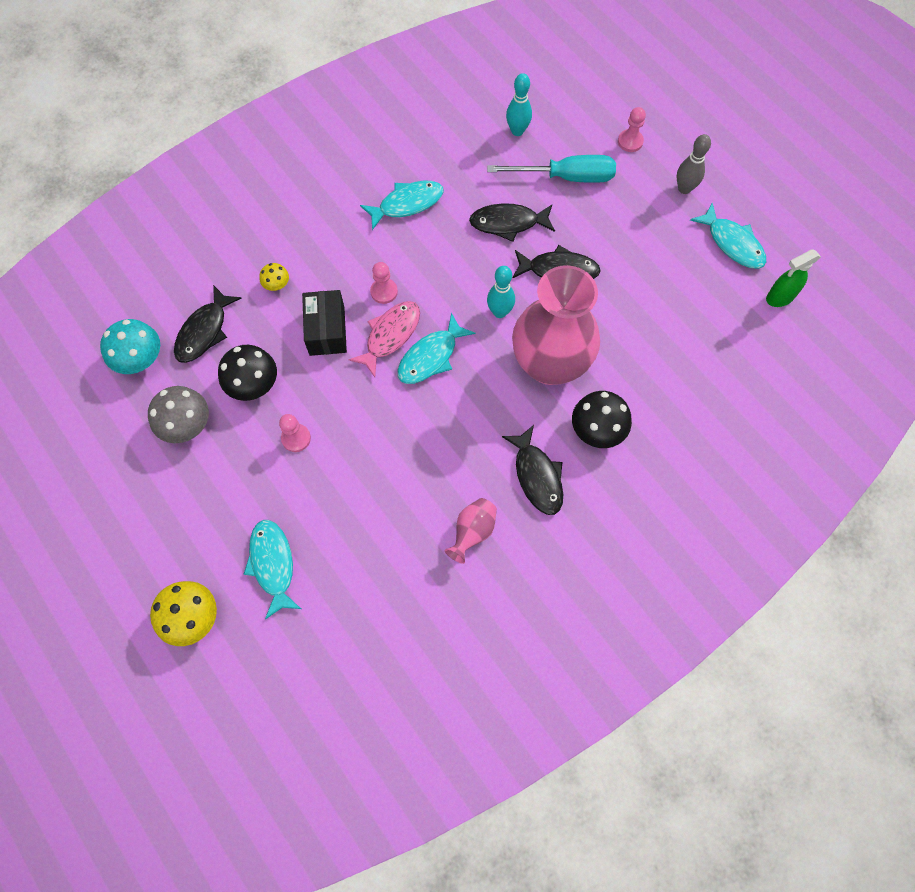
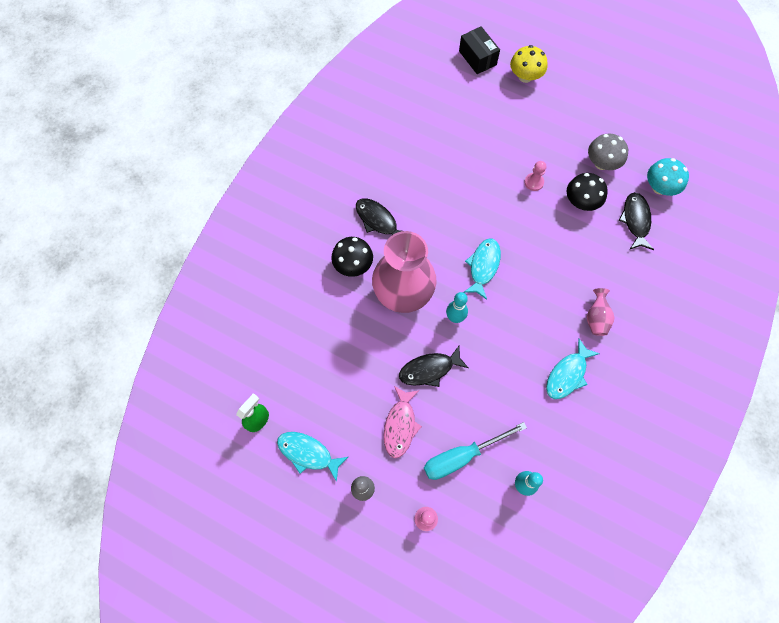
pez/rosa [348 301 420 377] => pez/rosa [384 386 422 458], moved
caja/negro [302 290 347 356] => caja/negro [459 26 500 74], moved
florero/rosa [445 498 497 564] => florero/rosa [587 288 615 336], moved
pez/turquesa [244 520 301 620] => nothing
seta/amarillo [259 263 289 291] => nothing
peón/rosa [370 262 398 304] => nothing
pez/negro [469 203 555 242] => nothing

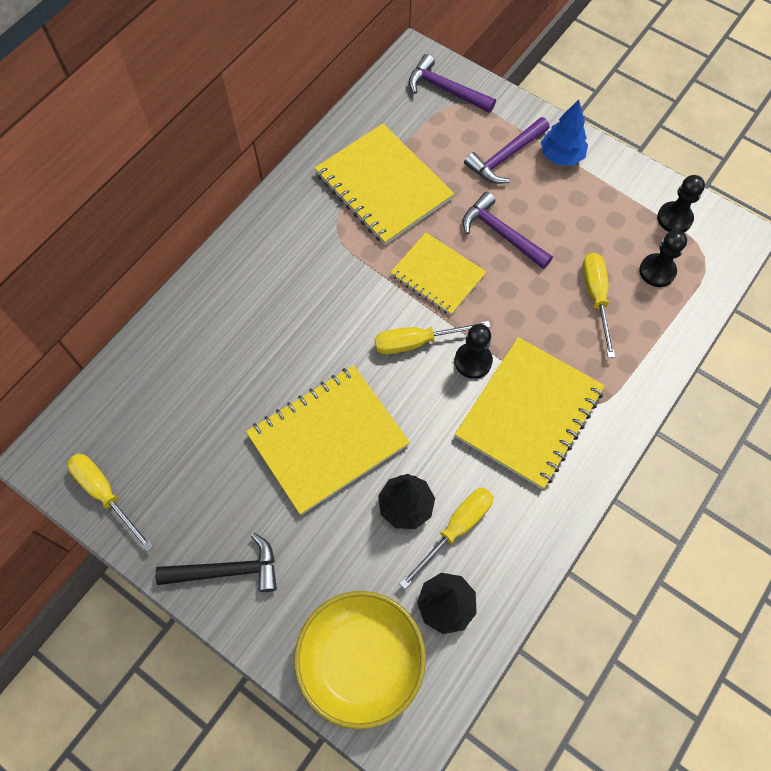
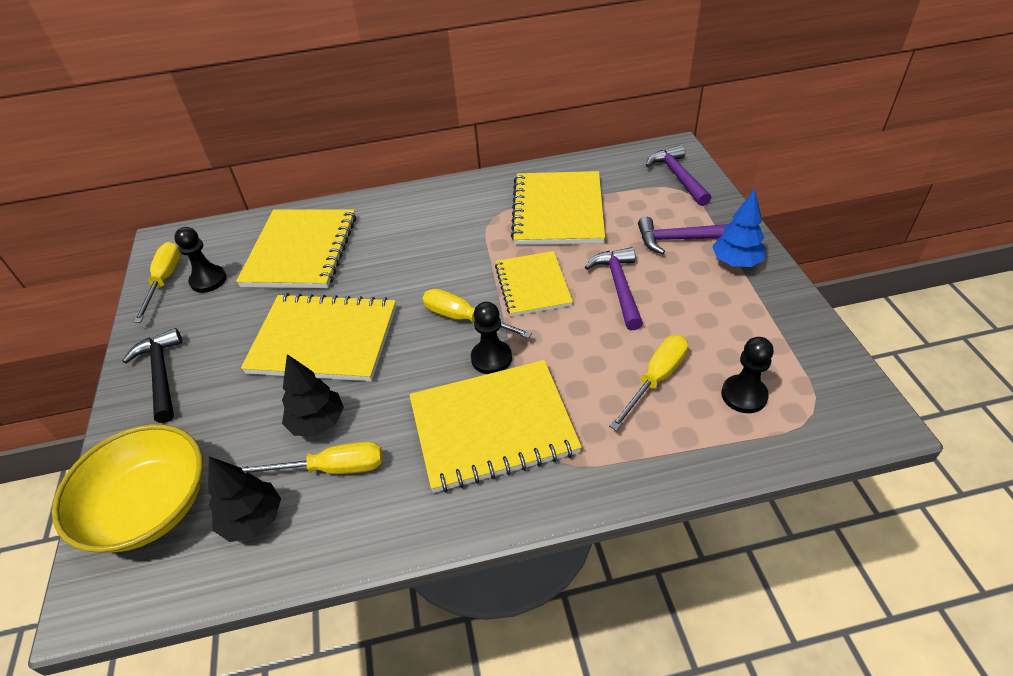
martillo/negro [155 533 277 592] => martillo/negro [123 328 182 423], 150 degrees counterclockwise
peón/negro [657 175 705 233] => peón/negro [174 227 227 293], moved
nothing => cuaderno/amarillo [236 209 356 288]

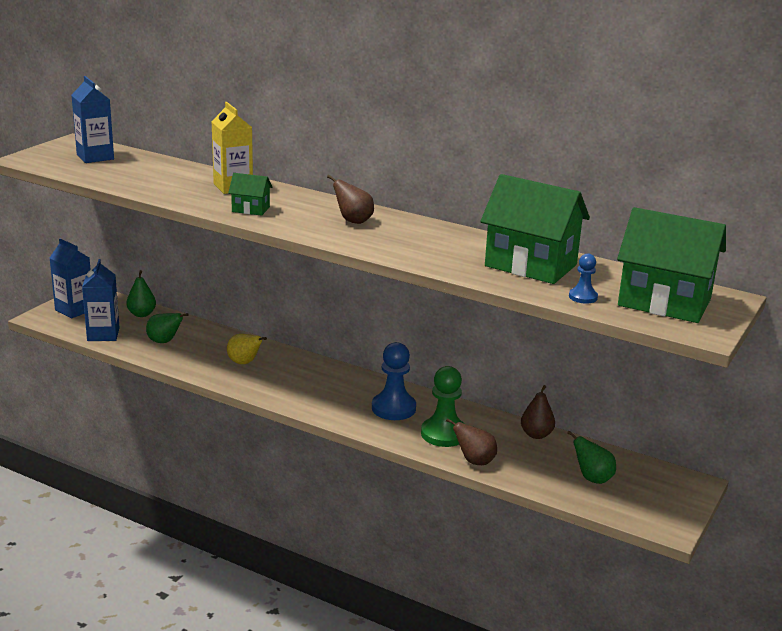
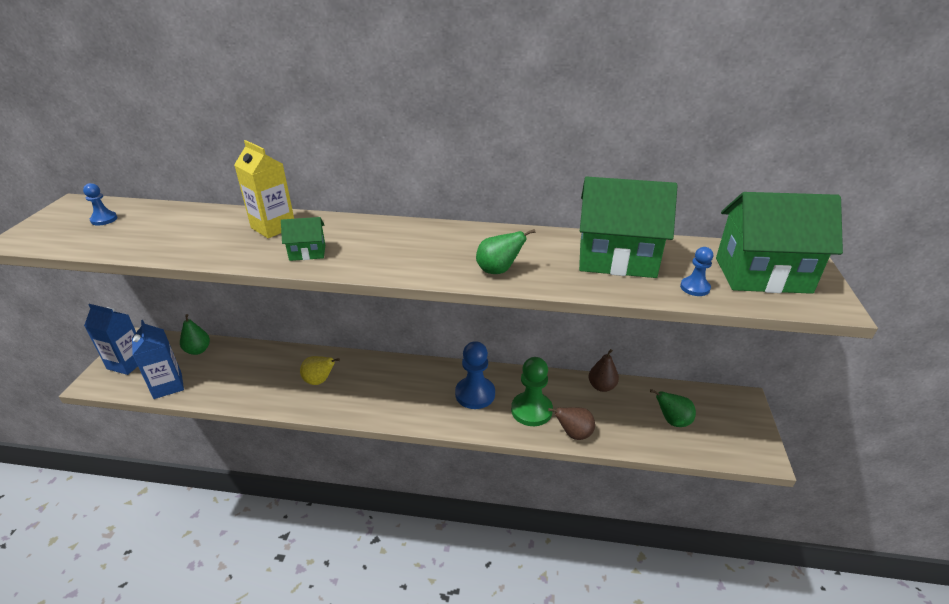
cartón de leche/azul [72 76 114 163] => peón/azul [83 183 117 225]
pera/verde [146 313 189 343] => pera/verde [476 229 536 274], moved
pera/marrón [327 175 374 224] => nothing

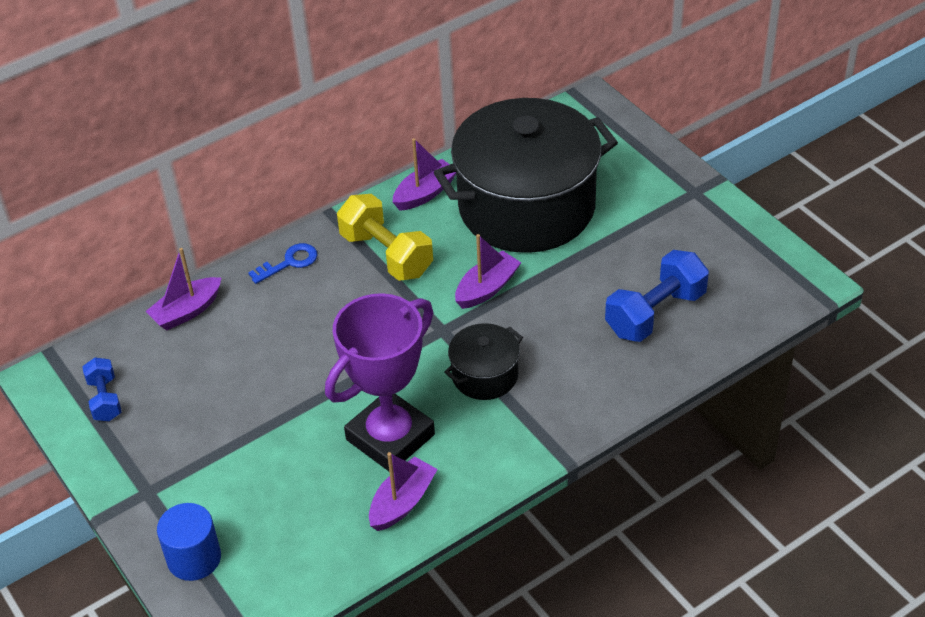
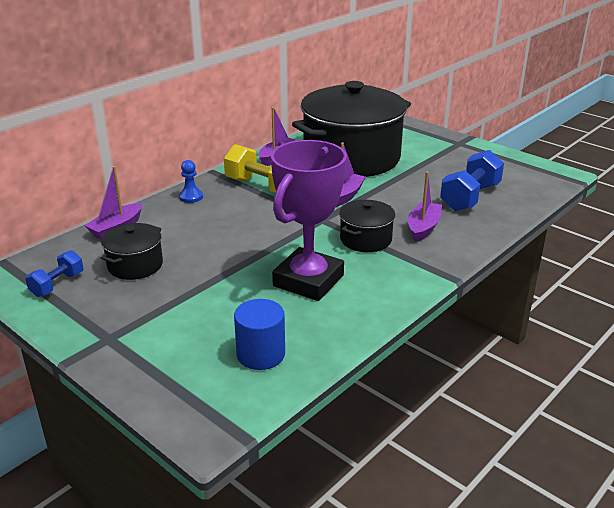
mancuerna/azul [83 358 121 421] => mancuerna/azul [25 250 84 297], 60 degrees clockwise
nothing => olla/negro [101 223 163 280]
llave/azul [248 243 318 284] => peón/azul [179 160 203 203]
cilindro/azul [157 503 221 581] => cilindro/azul [234 299 285 370], moved
barco/morado [369 452 438 531] => barco/morado [408 172 442 242], moved

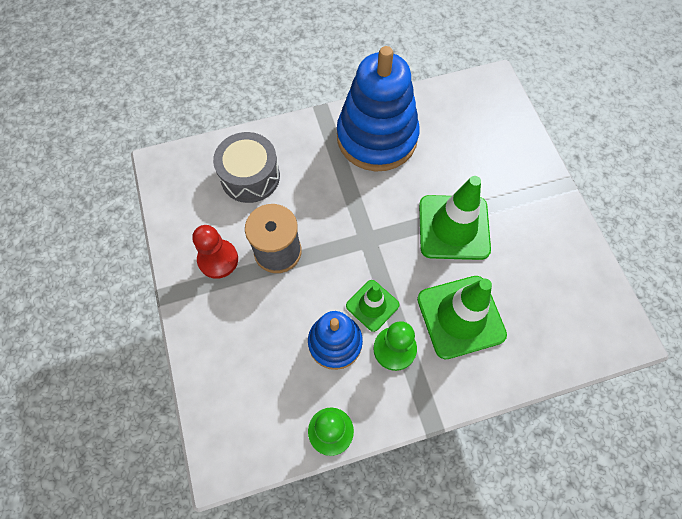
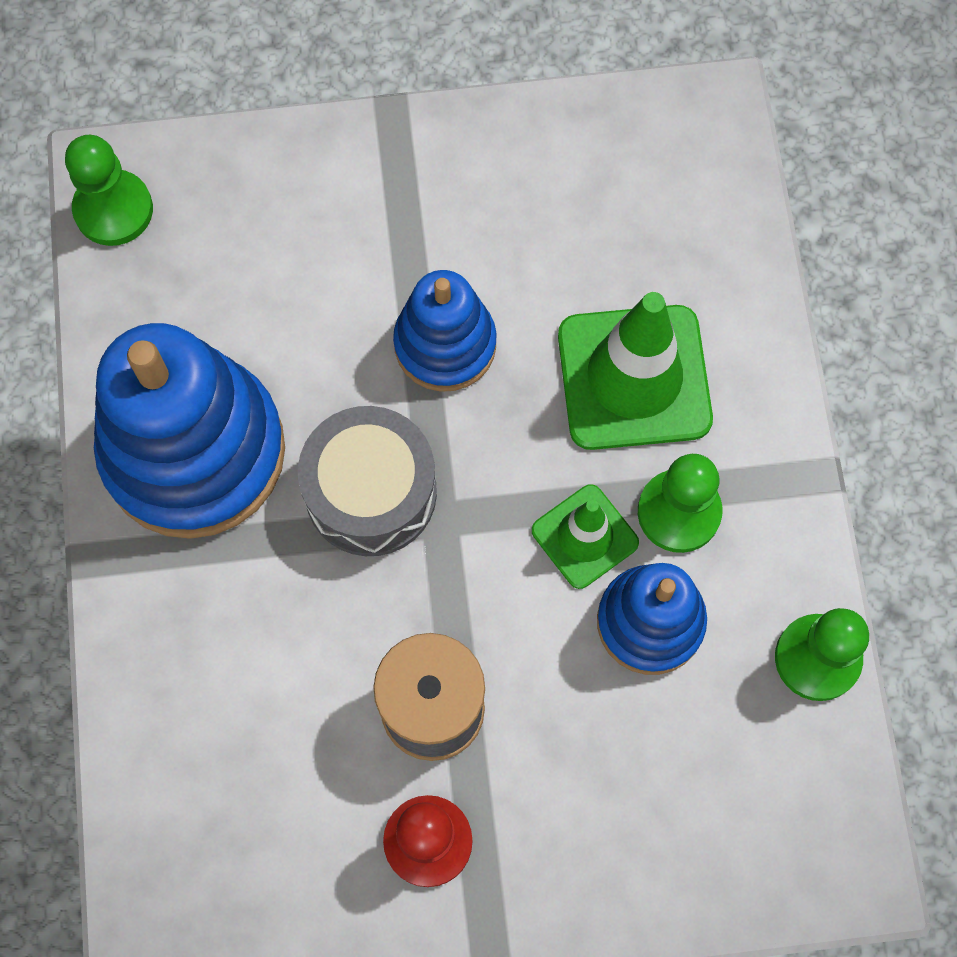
nothing => peón/verde [65 135 153 246]
tambor/gris [213 132 280 203] => tambor/gris [298 406 437 556], moved
cono de tráfico/verde [419 176 491 260] => juguete apilable/azul [393 270 497 392]

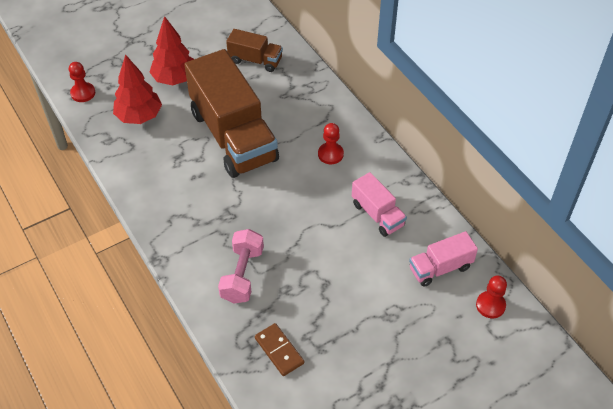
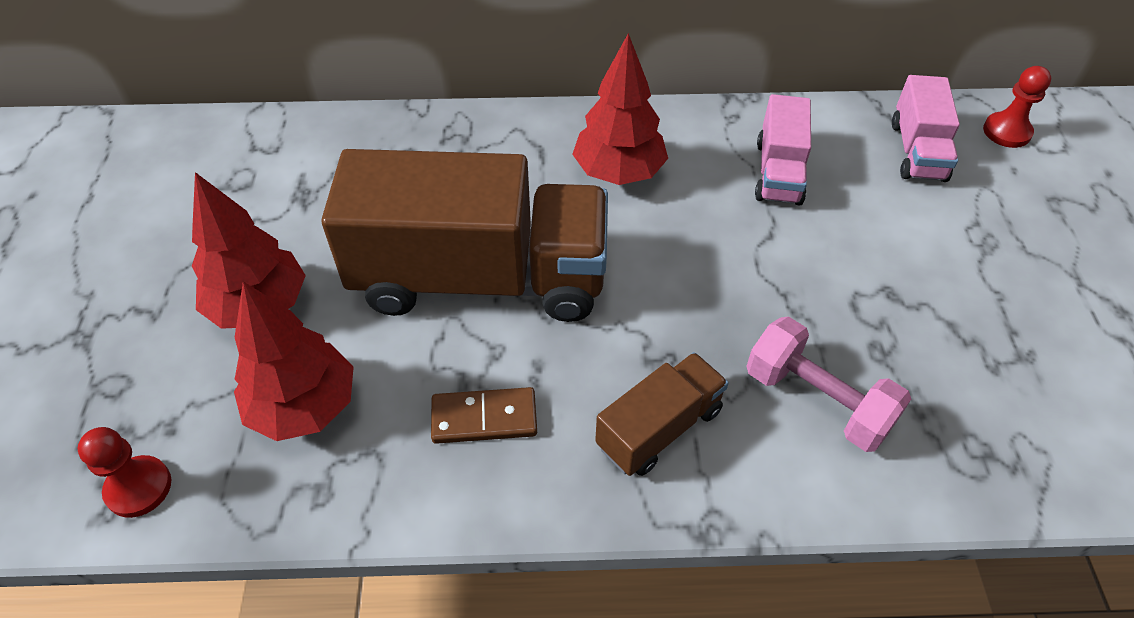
ficha de dominó/marrón [255 323 304 376] => ficha de dominó/marrón [431 387 537 444], moved
peón/rojo [318 123 344 164] => árbol/rojo [572 33 668 185]
camión/marrón [226 29 283 72] => camión/marrón [595 352 729 476], moved
camión/rosa [352 172 407 237] => camión/rosa [755 94 811 206], 105 degrees clockwise

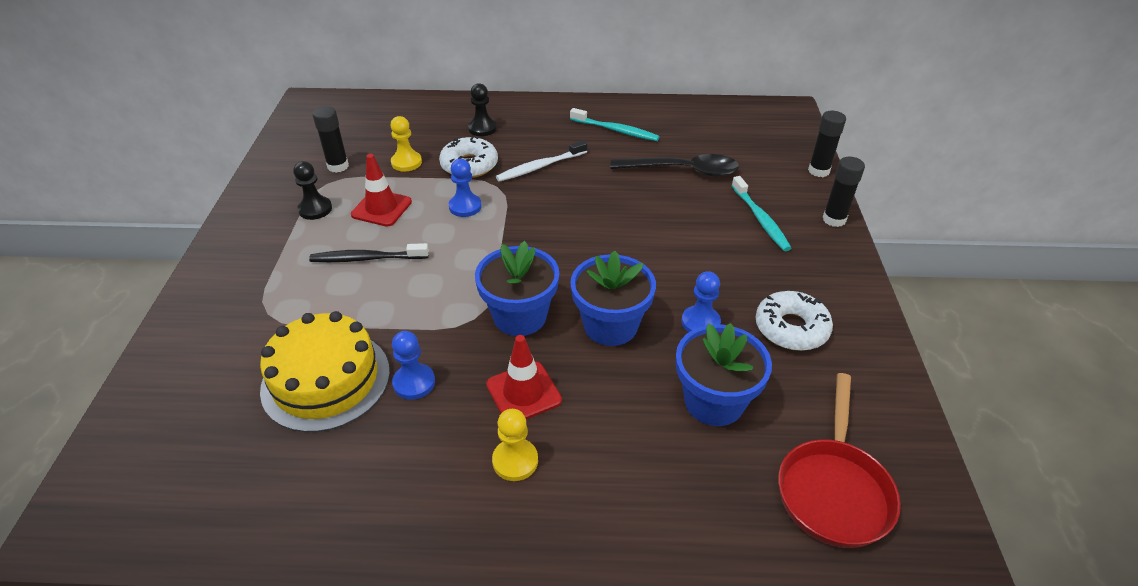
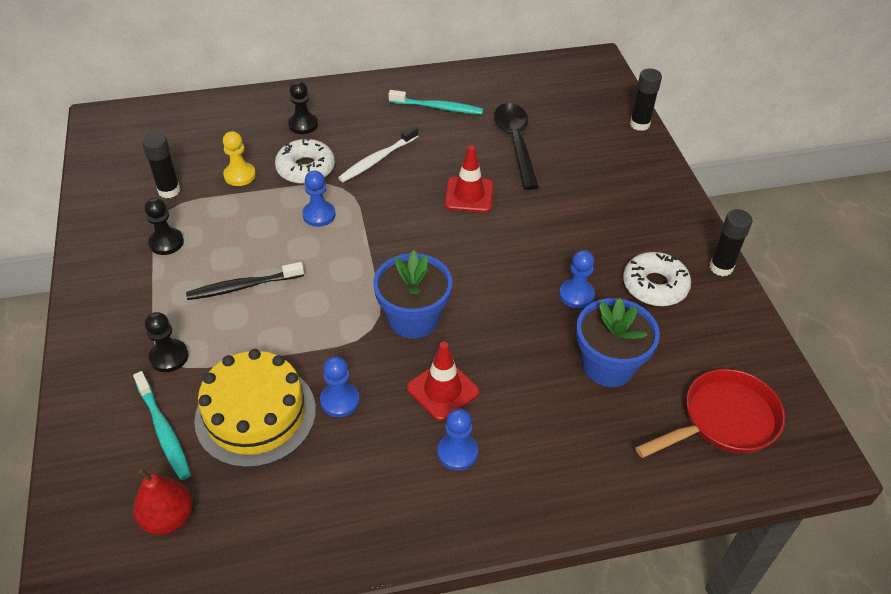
cepillo de dientes/turquesa [731 176 791 251] => cepillo de dientes/turquesa [133 371 191 480], moved
nothing => pera/rojo [133 469 193 535]
nothing => peón/negro [145 312 188 372]
peón/amarillo [492 409 538 481] => peón/azul [437 409 478 471]
cono de tráfico/rojo [351 154 412 227] => cono de tráfico/rojo [445 145 493 212], moved
cuchara/negro [610 154 739 177] => cuchara/negro [494 103 539 190], 90 degrees counterclockwise
sartén/rojo [778 373 901 548] => sartén/rojo [635 369 785 458], 120 degrees counterclockwise
barra de pegamento/negro [822 157 865 227] => barra de pegamento/negro [710 209 752 276], moved
maceta/azul [570 250 656 346] => nothing

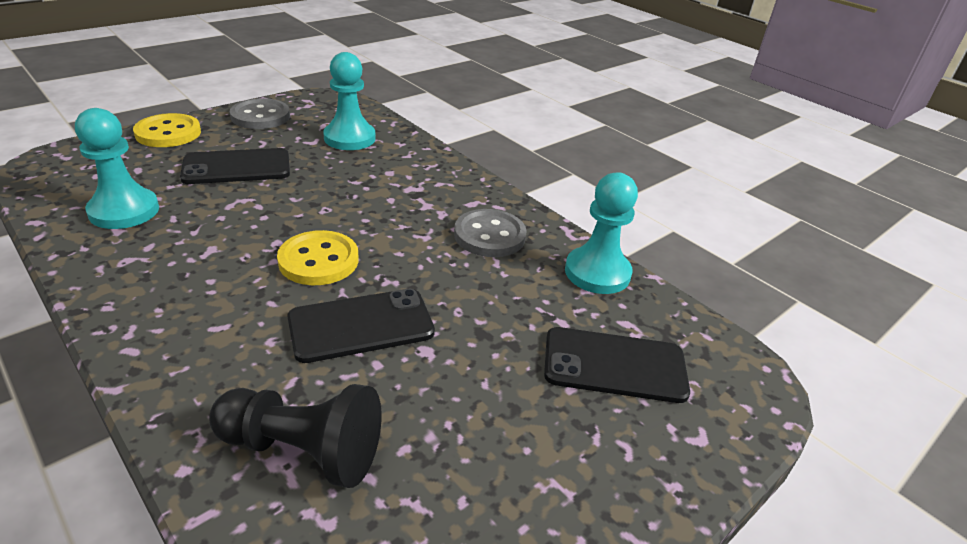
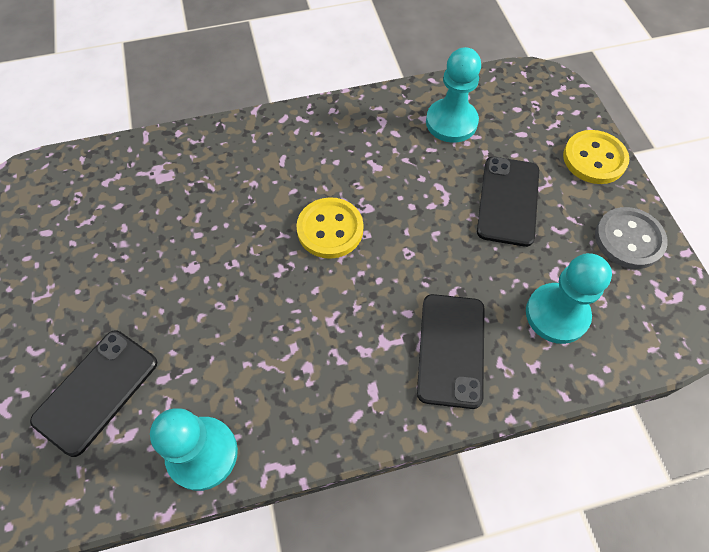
móvil/negro [287 289 435 363] => móvil/negro [417 294 484 409], moved
peón/negro [209 384 381 488] => nothing
botón/gris [454 209 527 257] => nothing

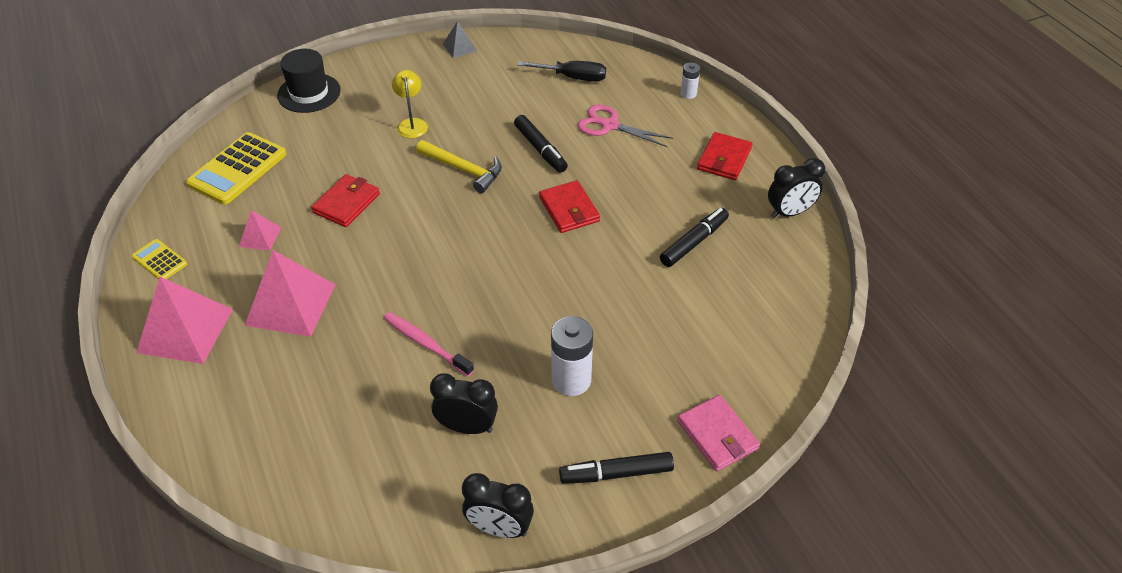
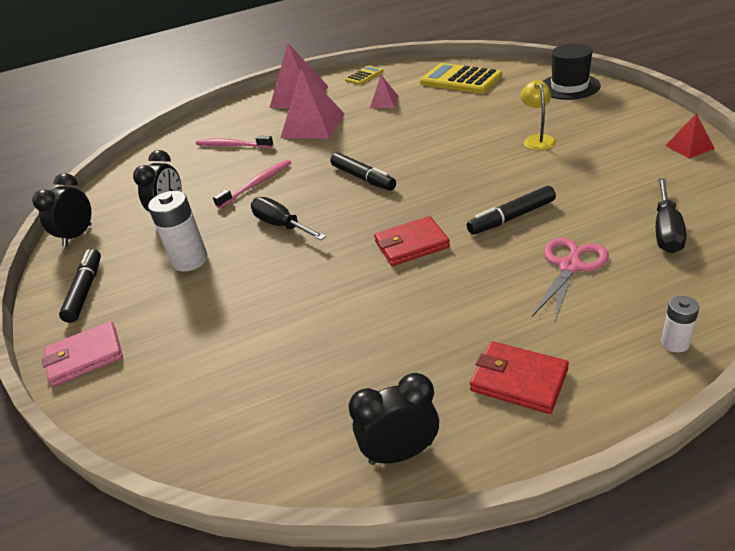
nothing => cepillo de dientes/rosa [196 136 273 148]
nothing => destornillador/negro [251 197 326 240]
rotulador/negro [660 208 729 267] => rotulador/negro [330 153 396 191], moved
despertador/negro [768 158 825 218] => despertador/negro [349 373 439 465], 90 degrees clockwise
lámpara/amarillo [392 70 428 138] => lámpara/amarillo [521 80 556 151], 90 degrees counterclockwise
pirámide/gris [443 21 477 58] => pirámide/rojo [665 113 715 159]
cartera/rojo [311 174 380 227] => nothing
martillo/amarillo [416 140 502 193] => nothing

